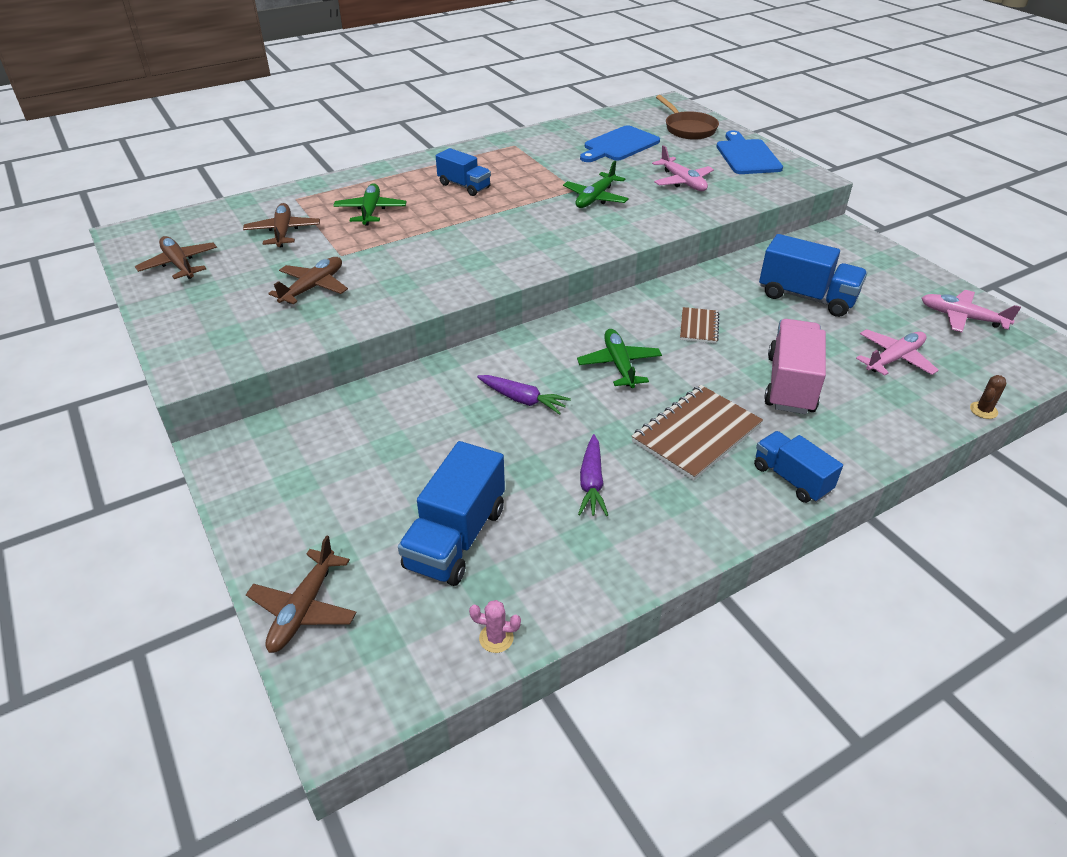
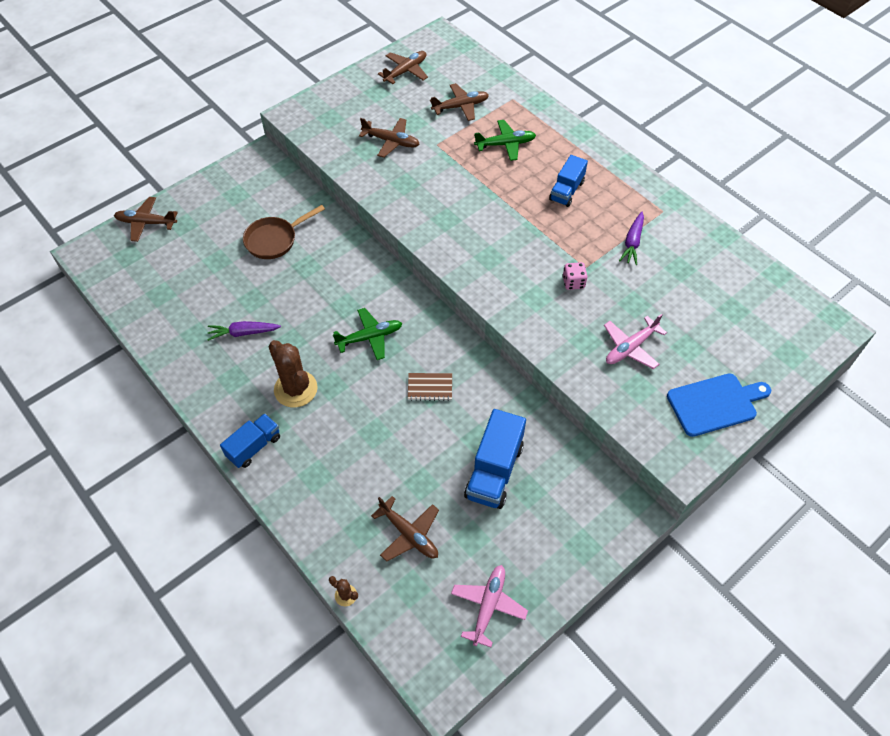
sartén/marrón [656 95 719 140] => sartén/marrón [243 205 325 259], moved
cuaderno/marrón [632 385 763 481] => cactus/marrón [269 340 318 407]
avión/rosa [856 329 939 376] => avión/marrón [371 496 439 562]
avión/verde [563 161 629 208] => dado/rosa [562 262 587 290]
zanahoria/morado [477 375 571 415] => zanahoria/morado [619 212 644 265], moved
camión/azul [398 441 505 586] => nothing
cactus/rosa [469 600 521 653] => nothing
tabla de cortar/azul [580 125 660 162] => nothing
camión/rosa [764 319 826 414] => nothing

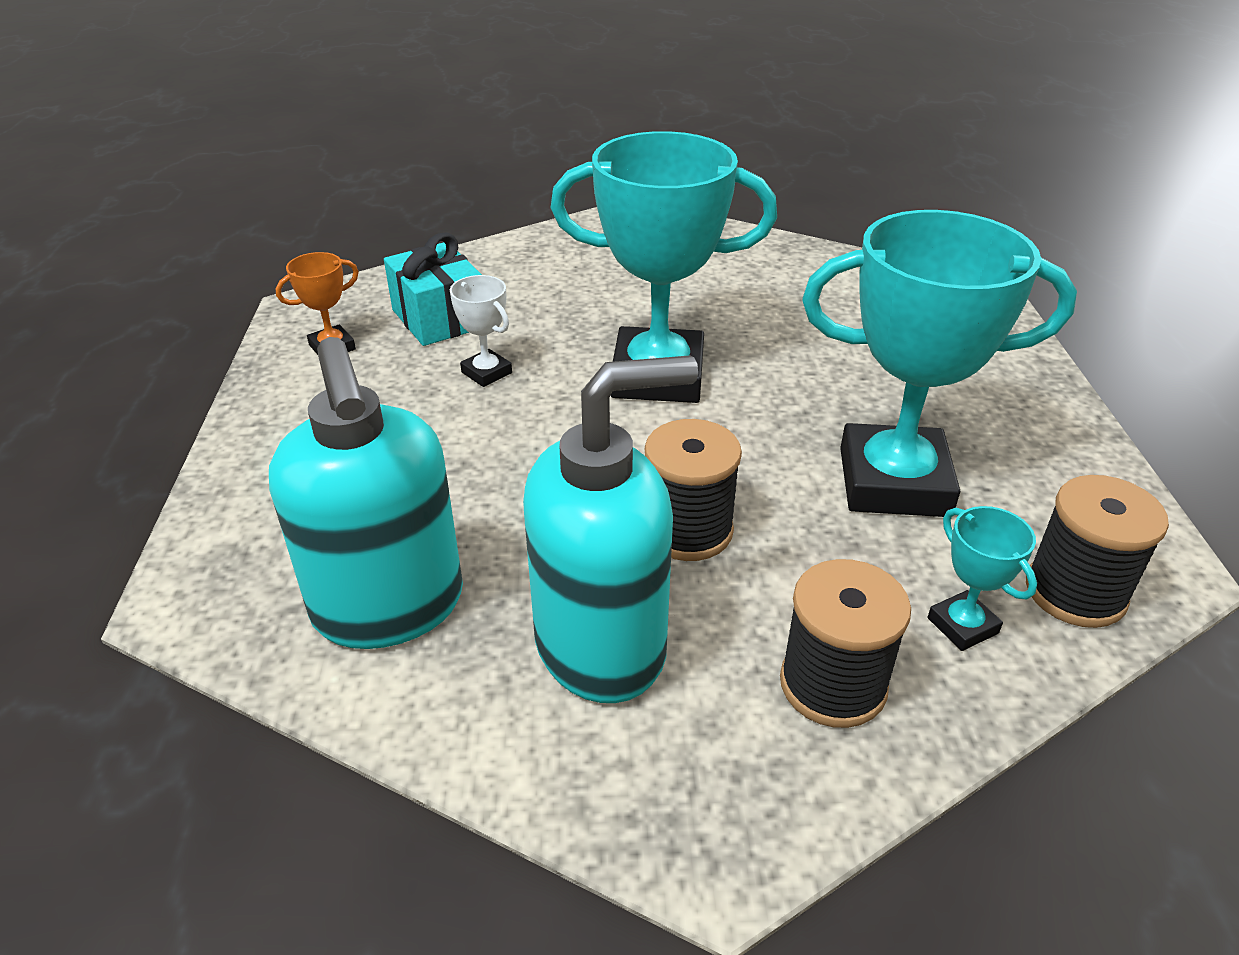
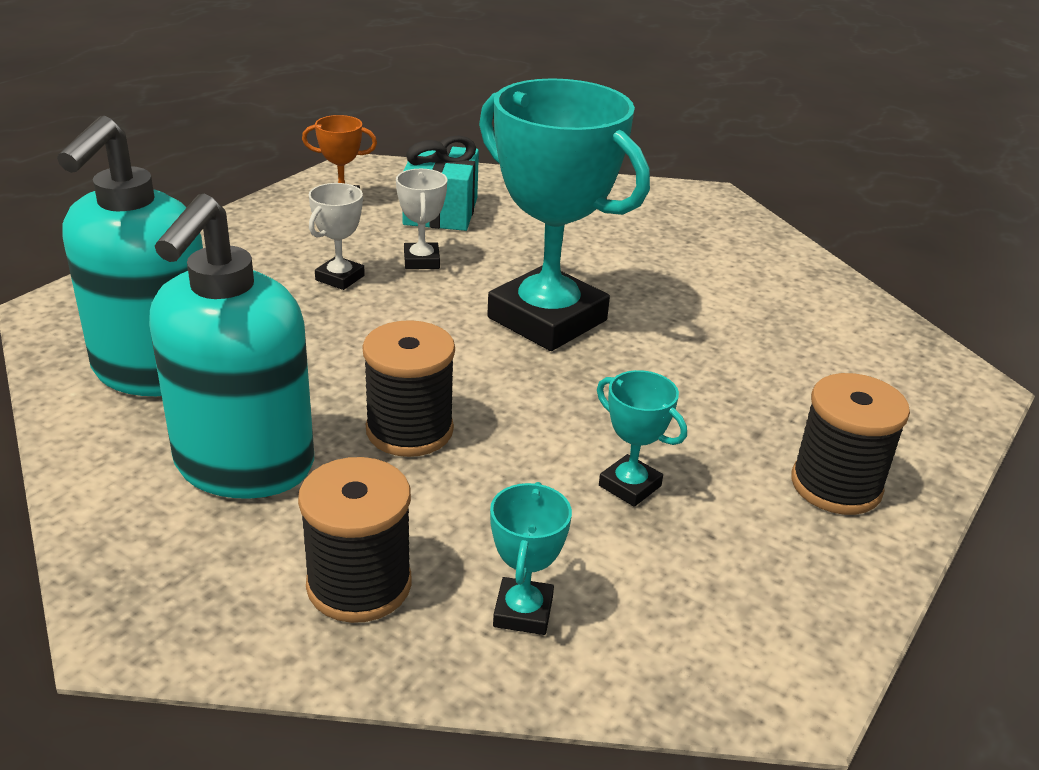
dispensador de jabón/turquesa [523 355 698 703] => dispensador de jabón/turquesa [149 193 314 499], 90 degrees clockwise
nothing => trofeo/blanco [309 183 365 290]
trofeo/turquesa [802 210 1077 517] => trofeo/turquesa [597 370 687 507], x0.43
carrete/negro [1026 475 1169 628] => carrete/negro [791 373 910 515], moved

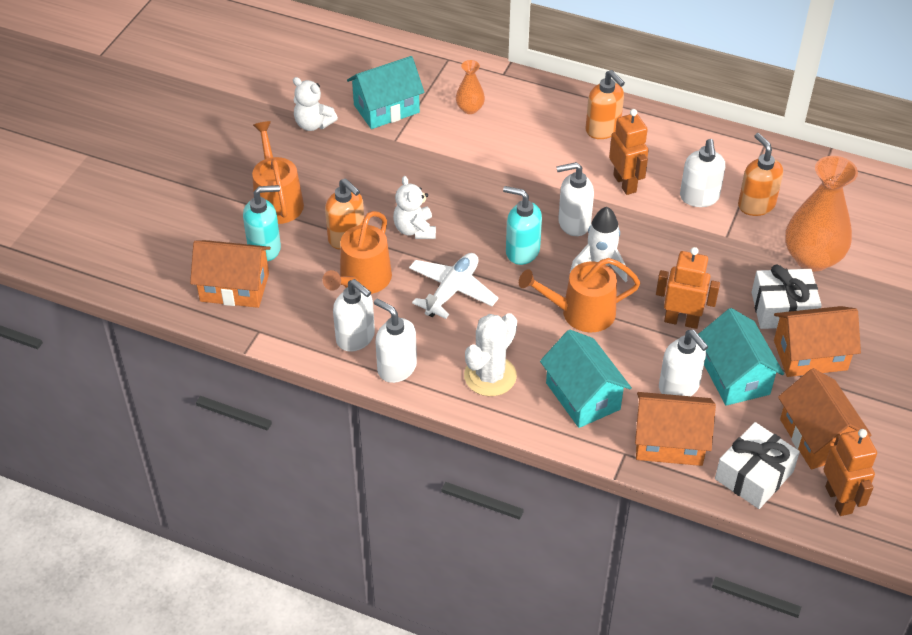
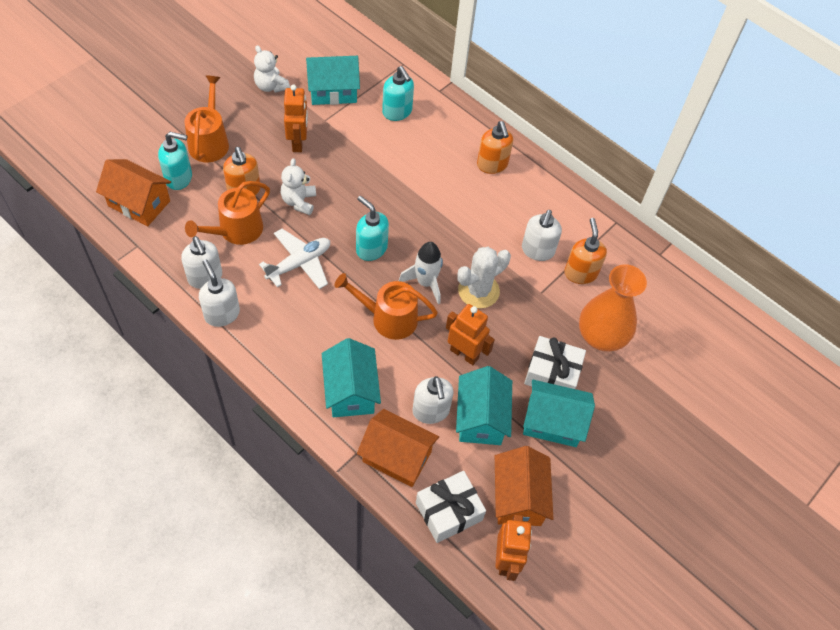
robot/naranja [609 109 648 195] => robot/naranja [284 85 308 152], moved
florero/naranja [456 60 485 114] => dispensador de jabón/turquesa [382 66 414 121]
cactus/blanco [464 313 517 396] => cactus/blanco [457 247 511 308], moved
casa/naranja [774 306 861 377] => casa/turquesa [523 380 595 447]
dispensador de jabón/blanco [556 162 594 236] => nothing

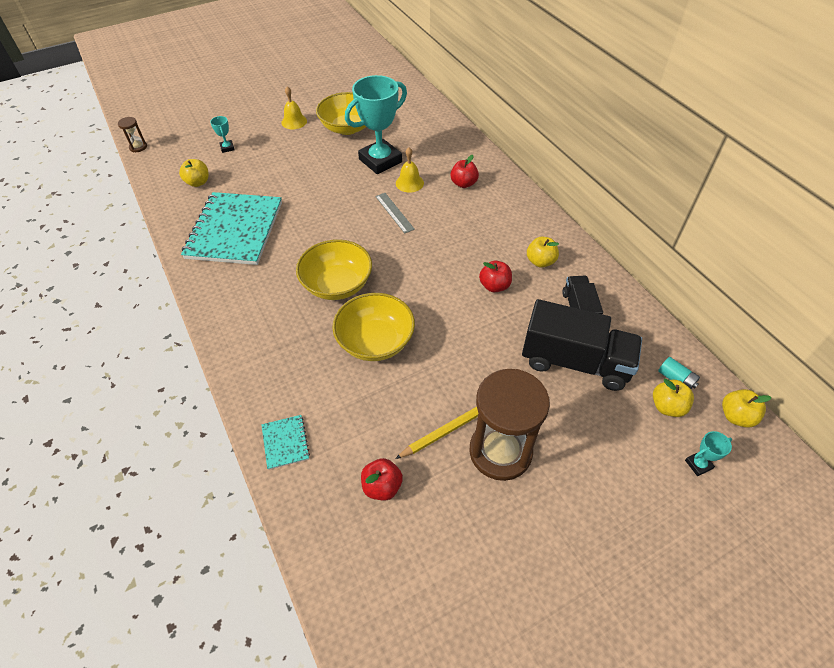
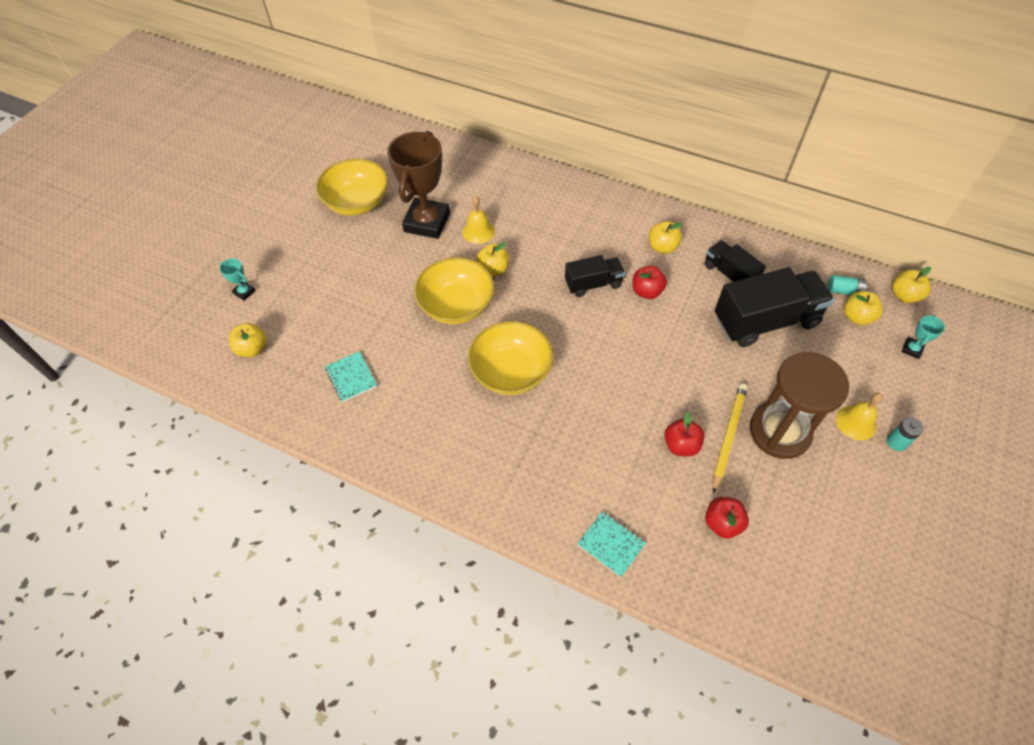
cuaderno/turquesa [181 192 282 265] => cuaderno/turquesa [325 351 377 402], x0.42
trofeo/turquesa [345 75 407 174] => trofeo/marrón [387 131 450 239]
cuenco/amarillo [332 293 415 361] => cuenco/amarillo [414 257 494 324], moved
regla/gris [375 193 415 234] => manzana/amarillo [476 242 510 276]
nothing => camión/negro [565 255 625 297]
manzana/rojo [450 155 479 188] => manzana/rojo [664 412 705 456], moved
campana/amarillo [281 86 307 129] => campana/amarillo [836 393 883 440], moved
nothing => pila/turquesa [887 417 924 451]
reloj de arena/marrón [118 117 147 152] => nothing

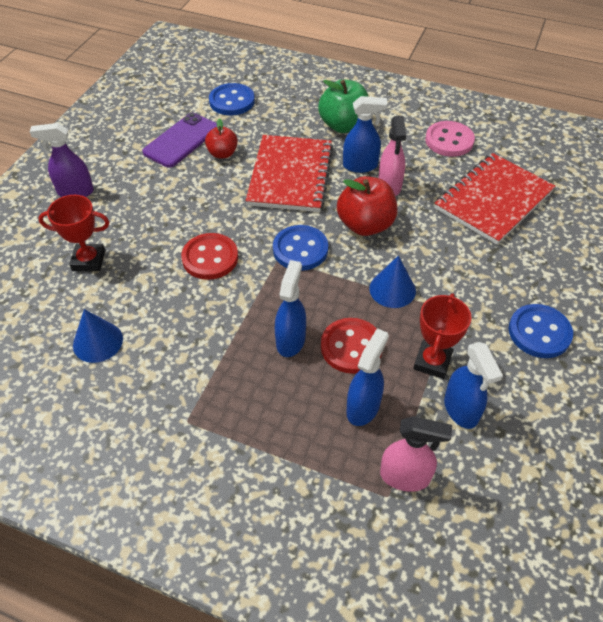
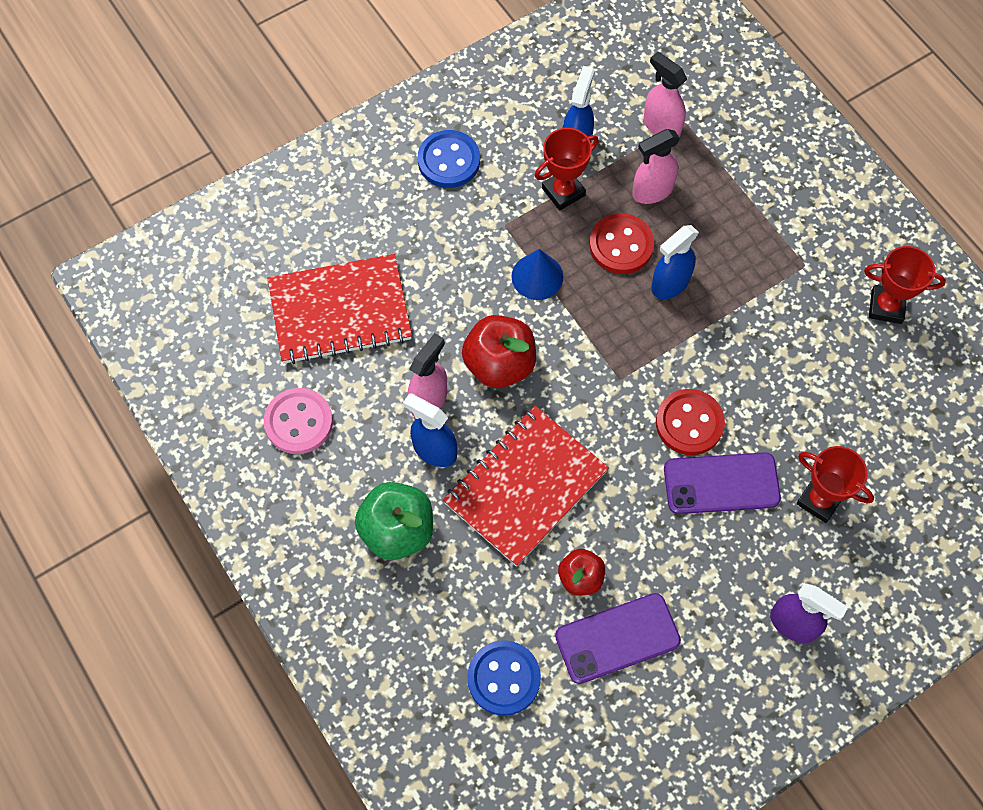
pulverizador/azul [346 328 389 426] => pulverizador/rosa [632 129 680 204]
nothing => móvil/morado [664 452 781 514]
nothing => trofeo/rojo [864 246 946 324]
cono/azul [73 309 123 363] => nothing
botón/azul [273 225 328 271] => nothing

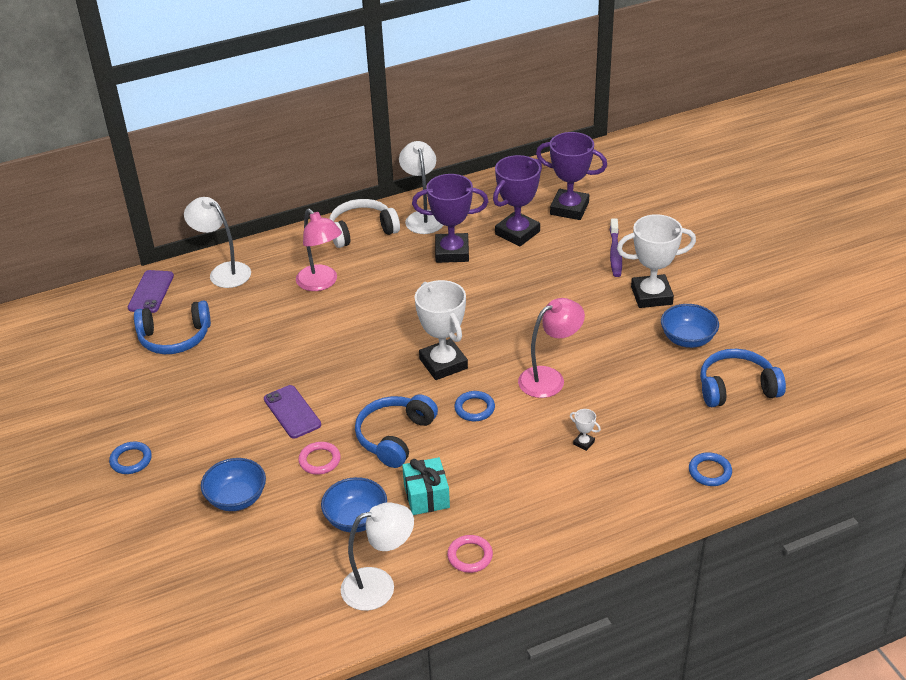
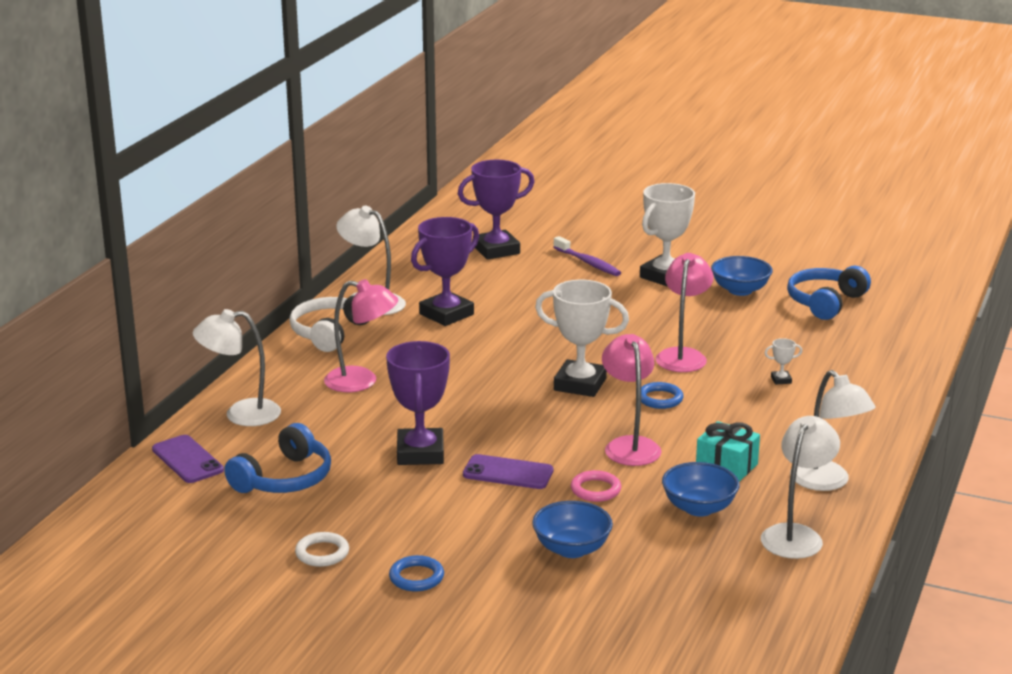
nothing => anillo/blanco [295 532 349 567]
trofeo/morado [493 155 542 246] => trofeo/morado [386 341 450 465], moved
auriculares/azul [355 395 438 468] => lámpara/rosa [602 334 661 466]
anillo/rosa [447 535 493 573] => lámpara/blanco [790 370 876 491]
anillo/azul [689 452 732 486] => nothing

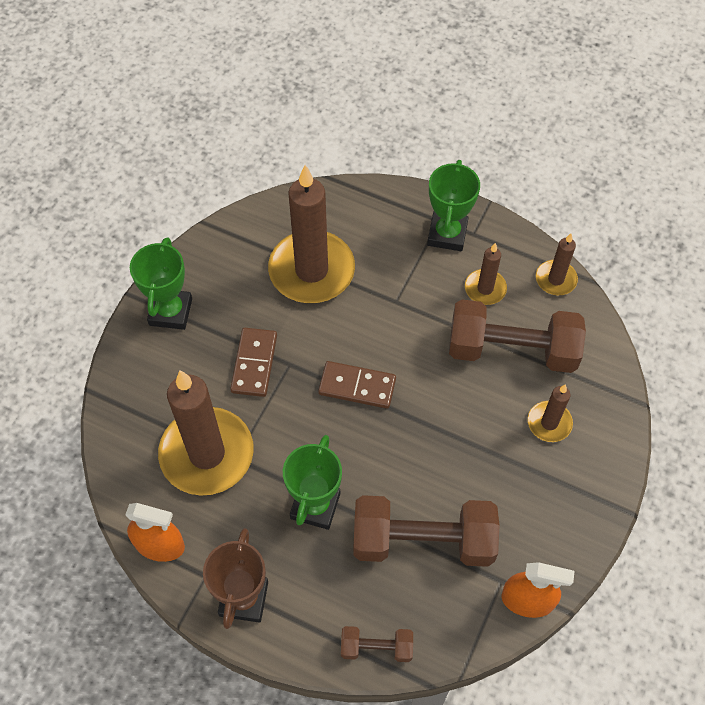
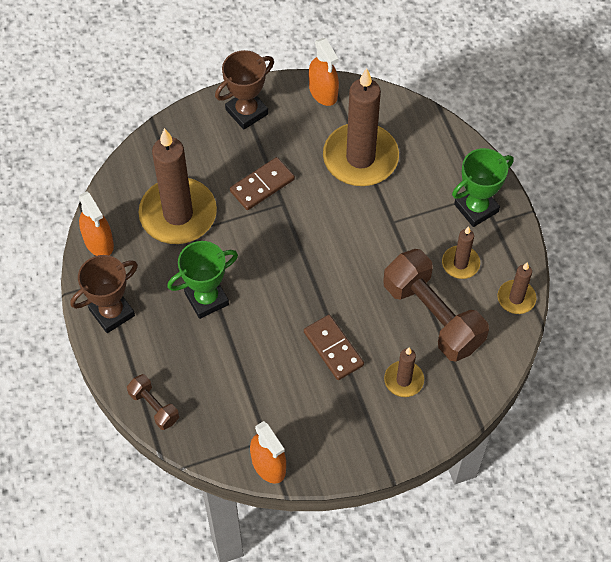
trofeo/verde [130 237 192 330] => trofeo/marrón [215 50 274 130]
ficha de dominó/marrón [318 361 396 409] => ficha de dominó/marrón [304 315 364 380], moved
nothing => pulverizador/naranja [309 38 339 106]
mancuerna/marrón [353 495 500 567] => nothing

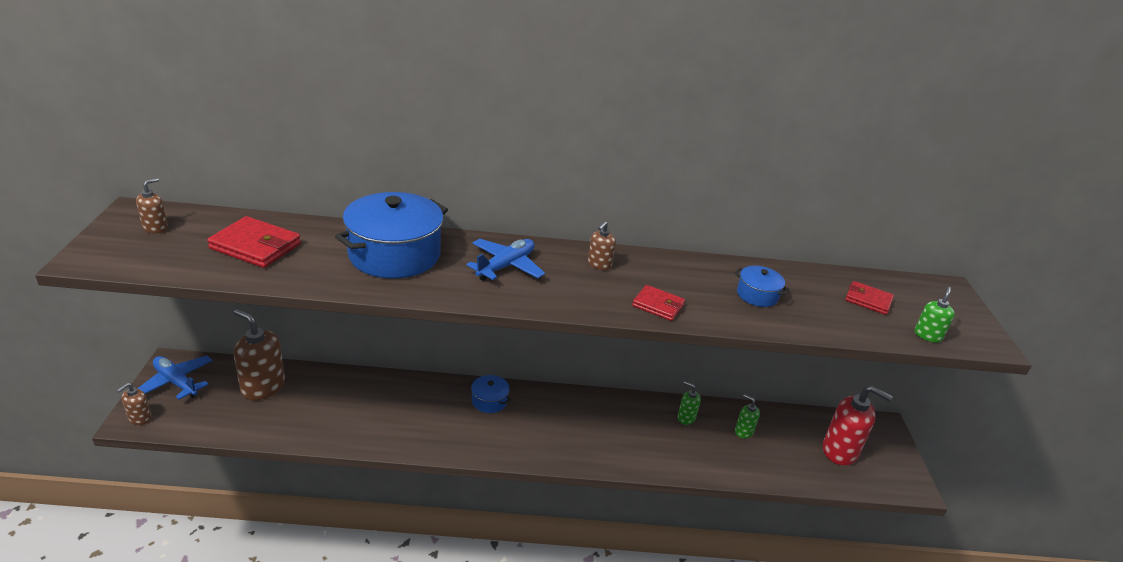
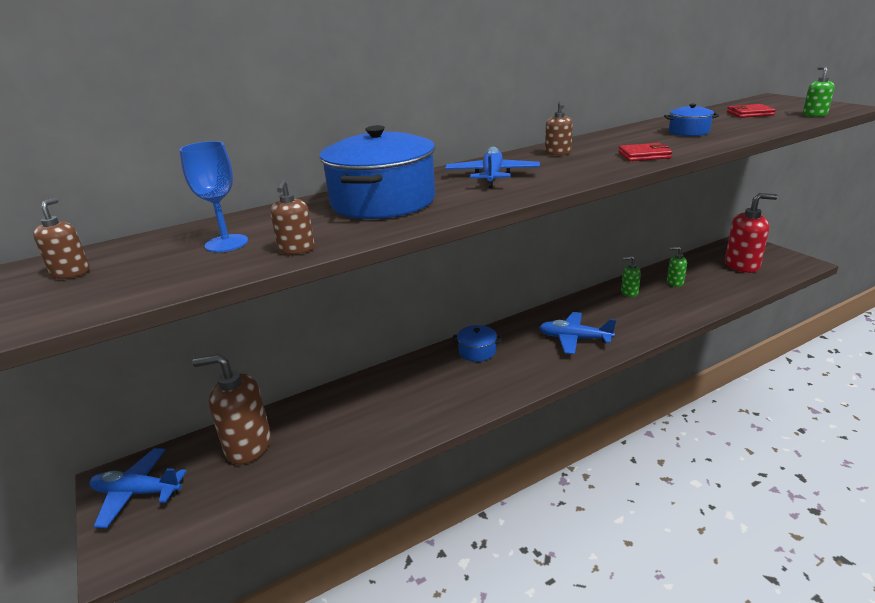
cartera/rojo [207 216 301 268] => copa/azul [179 141 248 252]
dispensador de jabón/marrón [117 383 152 425] => dispensador de jabón/marrón [270 180 315 255], moved
nothing => avión/azul [539 312 616 354]

